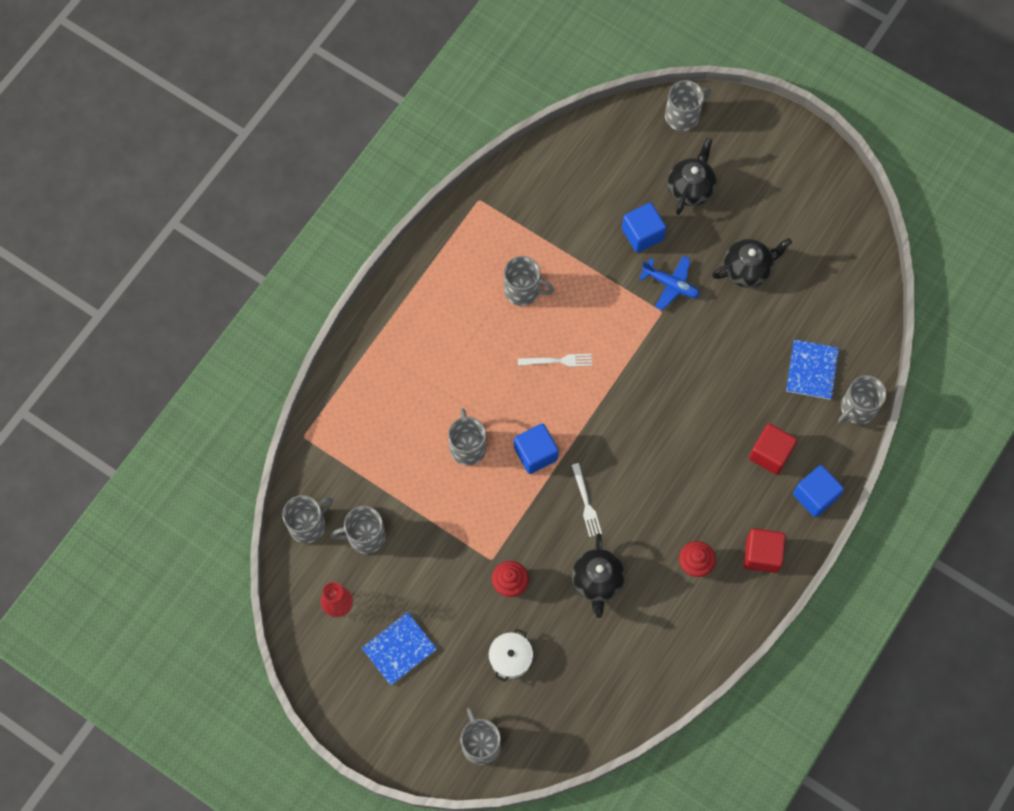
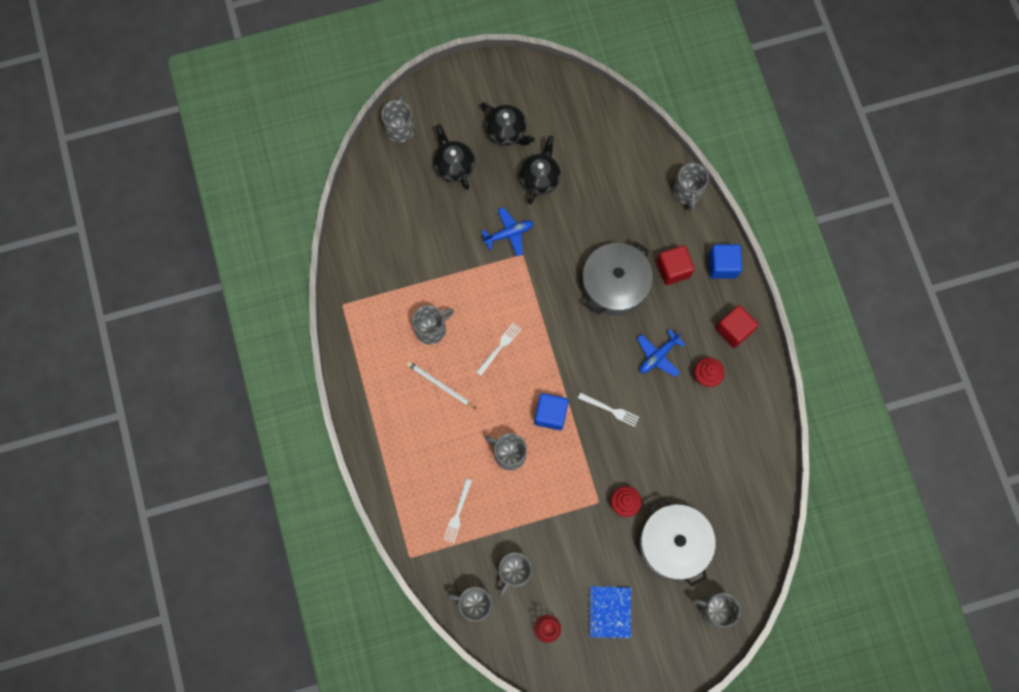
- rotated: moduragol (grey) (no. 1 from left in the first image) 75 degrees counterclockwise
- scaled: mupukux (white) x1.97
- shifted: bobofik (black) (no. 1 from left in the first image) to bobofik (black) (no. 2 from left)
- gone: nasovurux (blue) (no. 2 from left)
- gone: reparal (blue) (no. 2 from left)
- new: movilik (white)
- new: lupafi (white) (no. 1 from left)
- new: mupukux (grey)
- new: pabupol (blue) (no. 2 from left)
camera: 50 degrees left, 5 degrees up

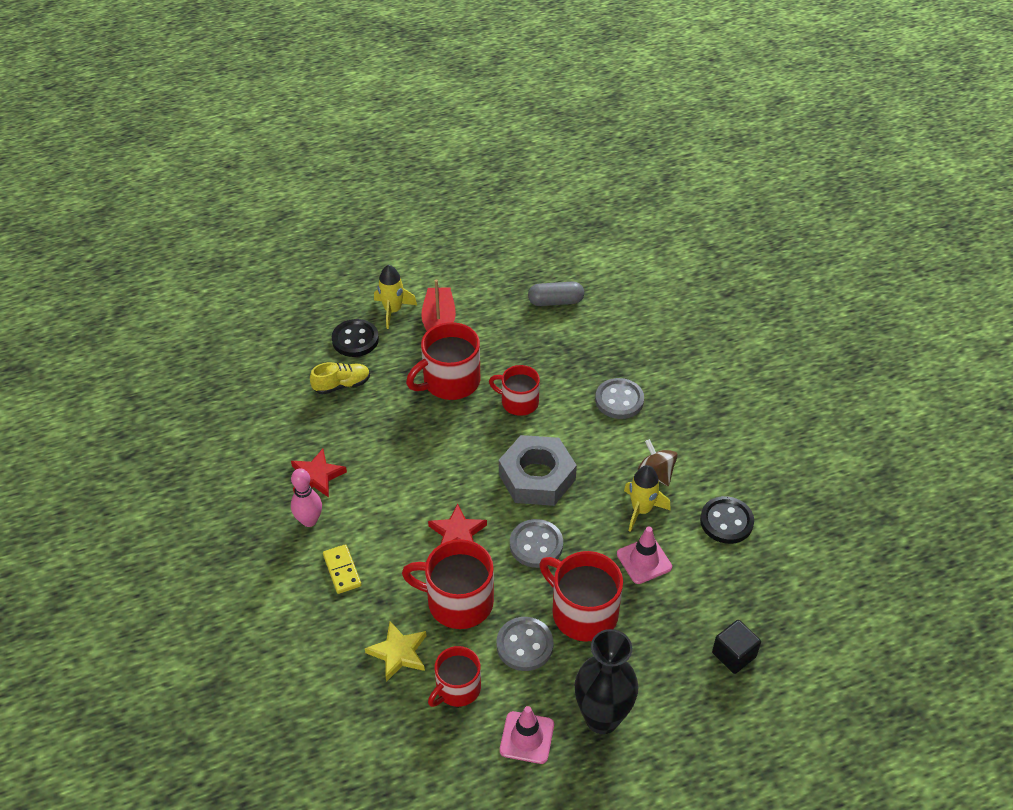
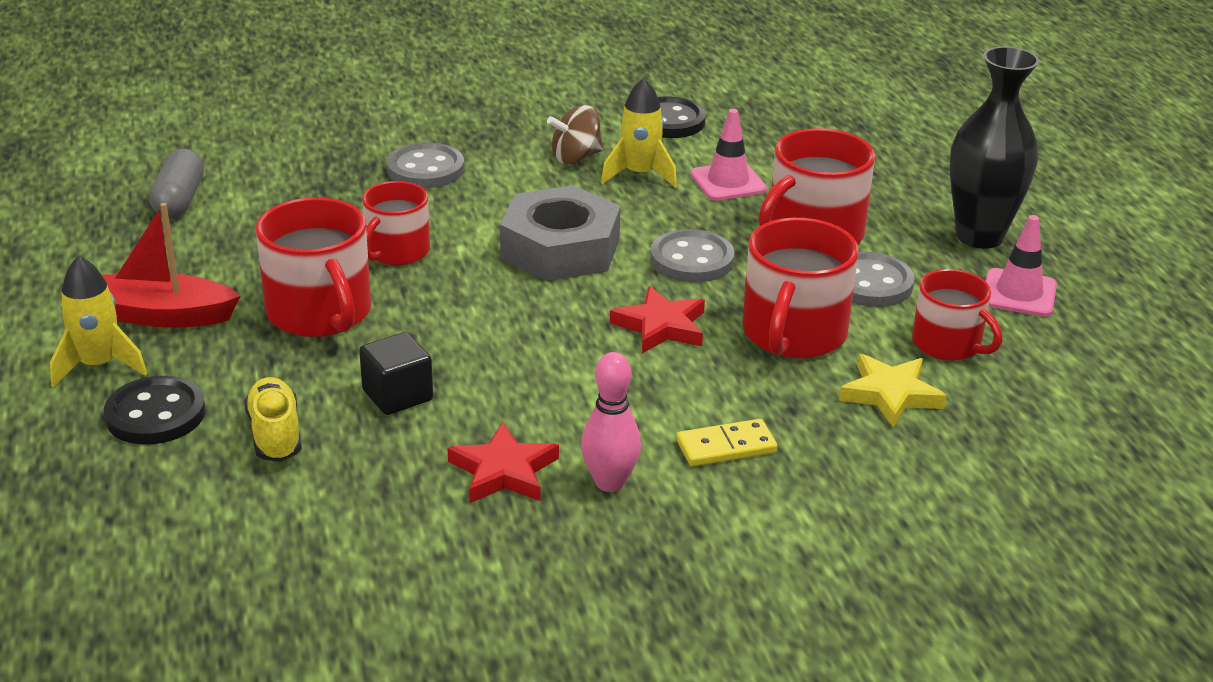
- shifted: nasovurux (black)
camera: 85 degrees left, 15 degrees down

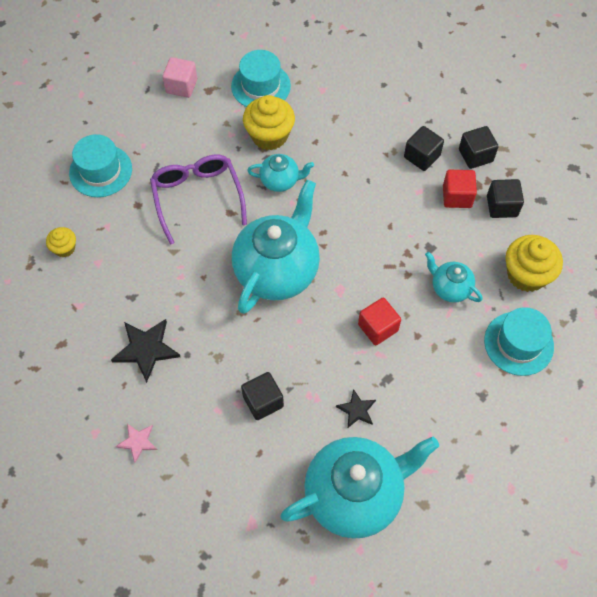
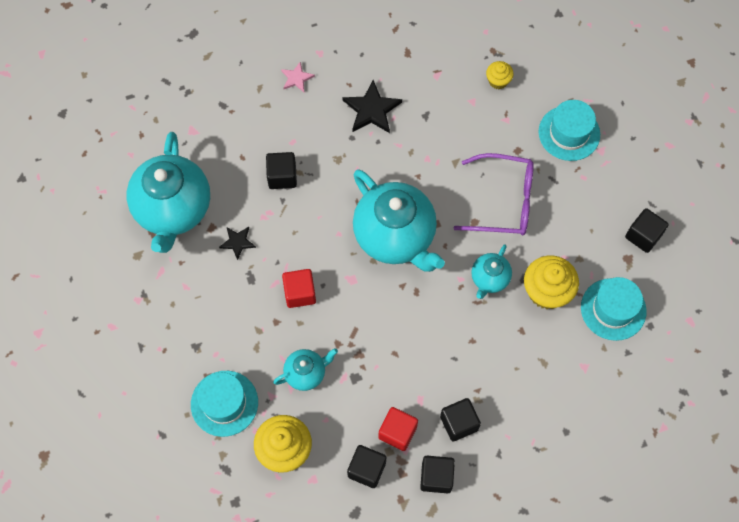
- repainted: nasovurux (pink) to nasovurux (black) (no. 5 from left)
camera: 115 degrees right, 5 degrees up

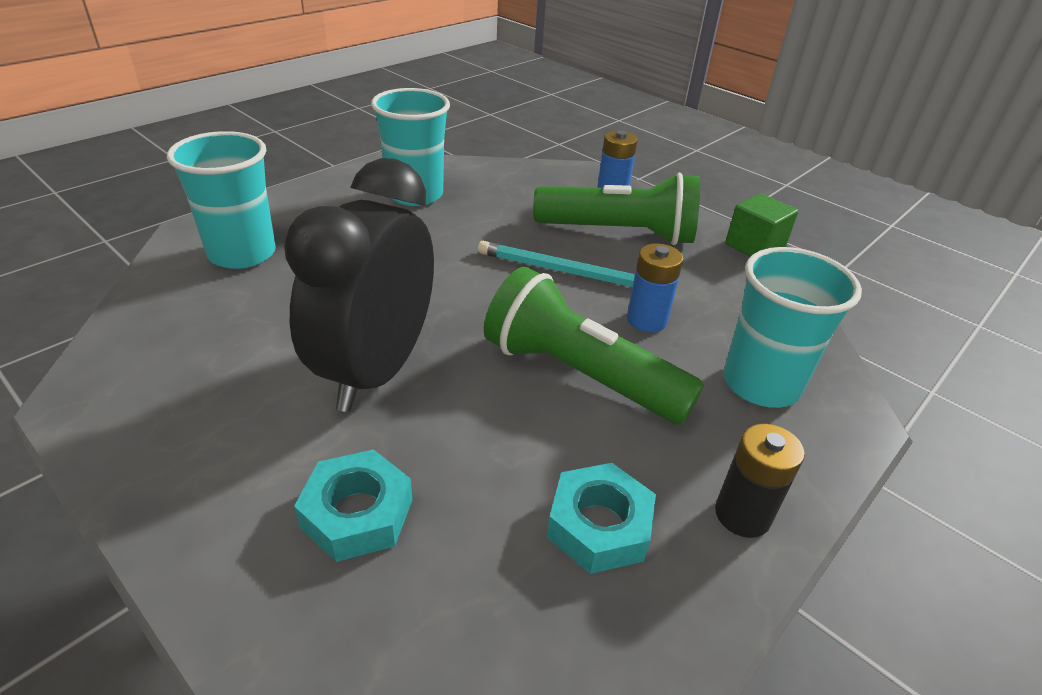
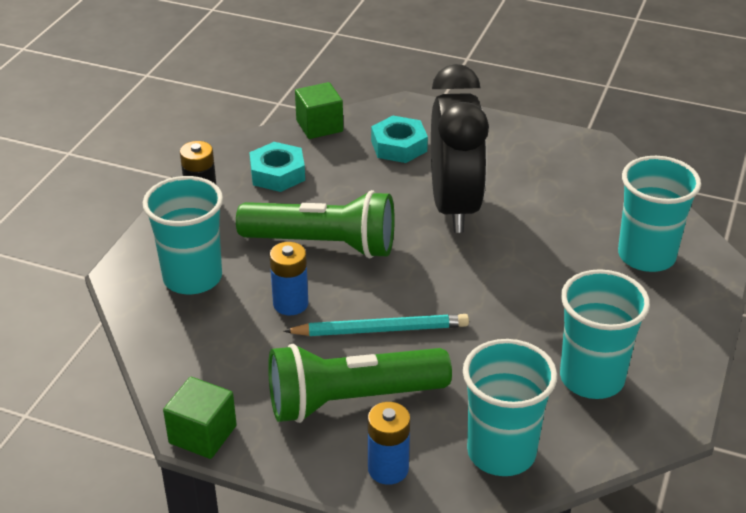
- new: nasovurux (green) (no. 2 from left)
- new: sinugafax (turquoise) (no. 2 from left)
camera: 160 degrees right, 0 degrees up

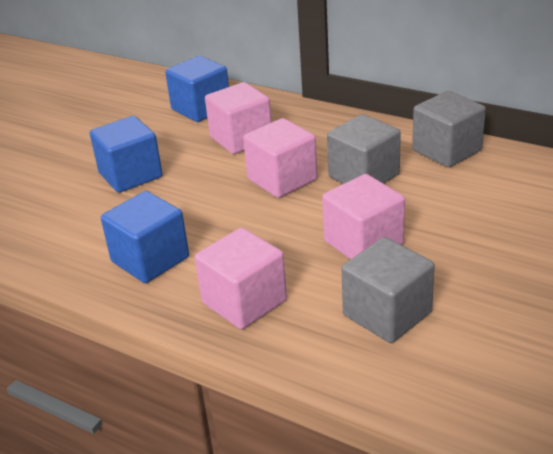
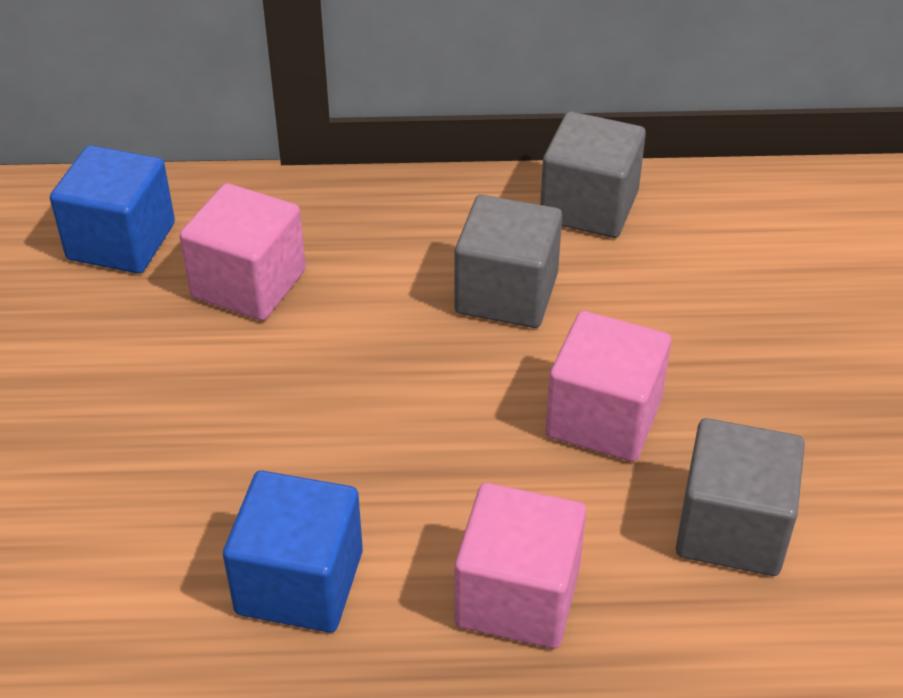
- gone: nasovurux (blue) (no. 1 from left)
- gone: nasovurux (pink) (no. 3 from left)
camera: 35 degrees left, 10 degrees up

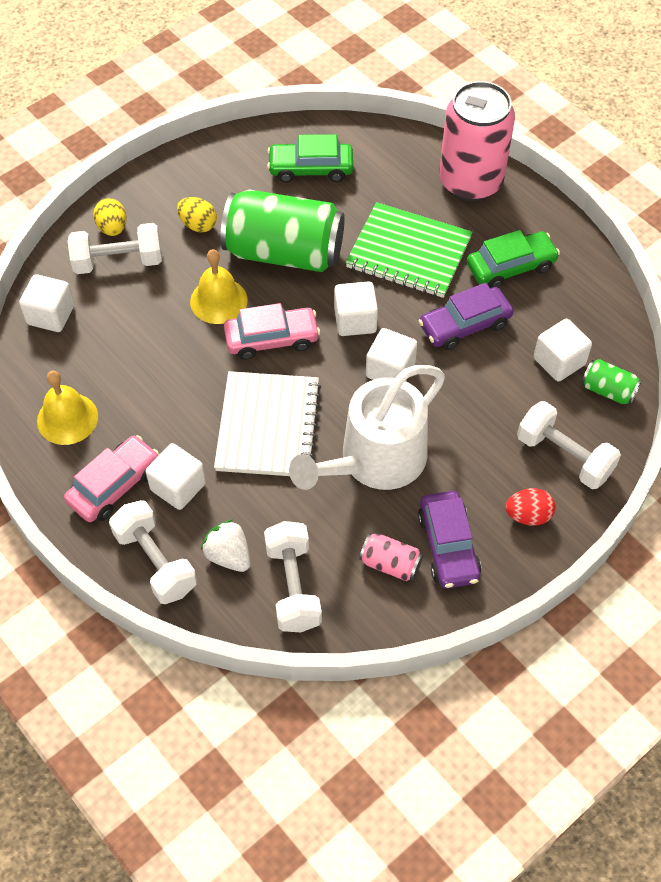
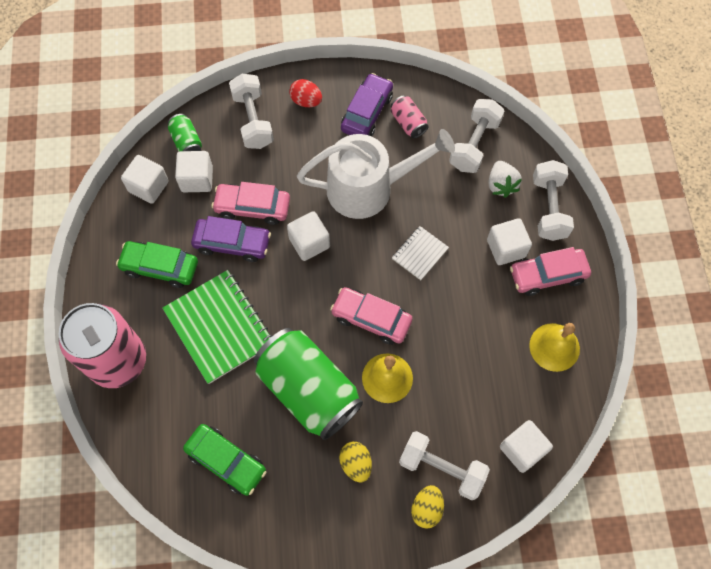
- scaled: reparal (white) x0.51
- shifted: nasovurux (white) (no. 3 from left in the first image) to nasovurux (white) (no. 1 from left)
- new: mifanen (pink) (no. 1 from left)
camera: 145 degrees left, 10 degrees up

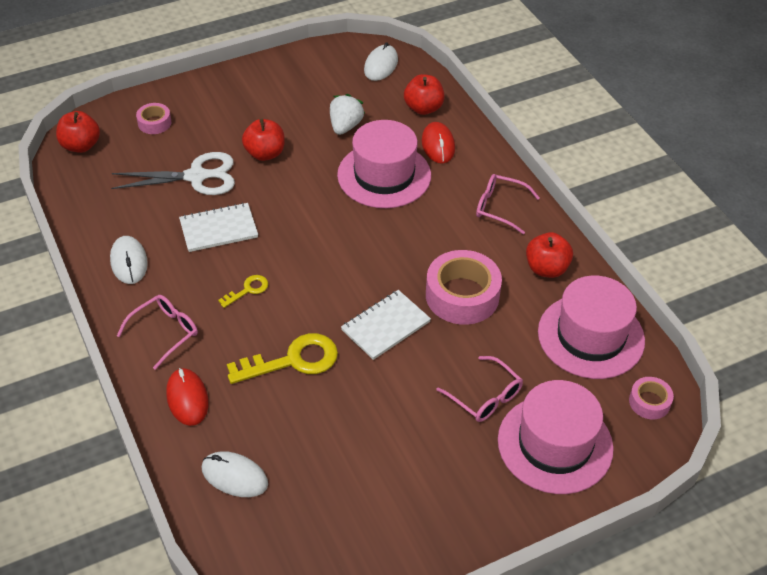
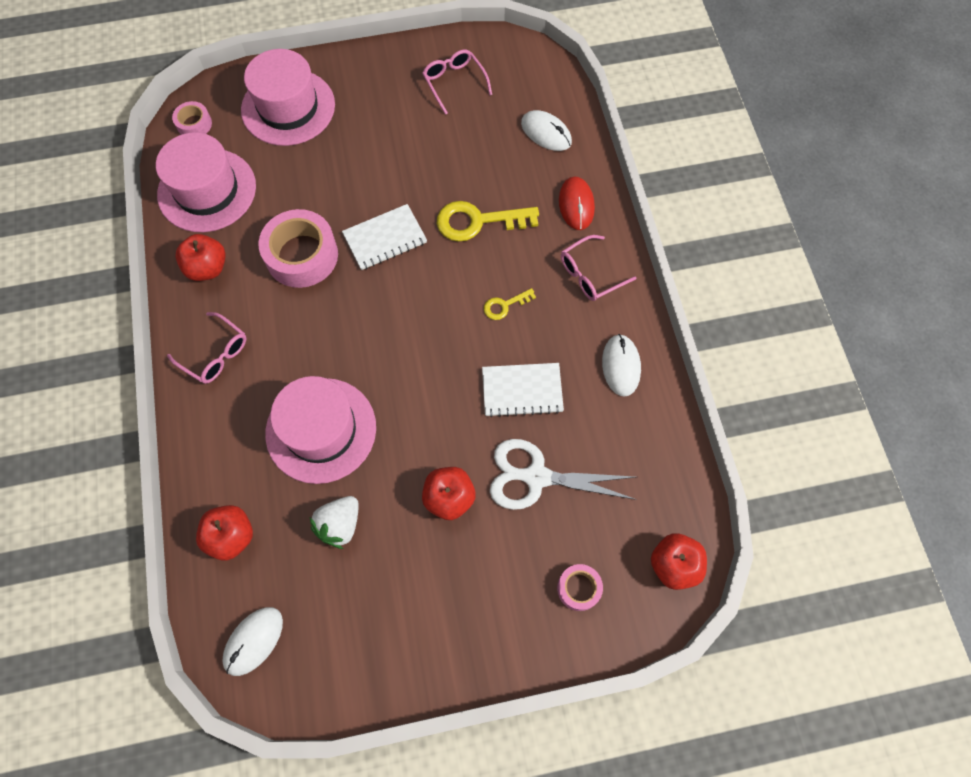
- gone: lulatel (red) (no. 2 from left)
- shifted: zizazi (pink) (no. 2 from left)
camera: 165 degrees left, 20 degrees up

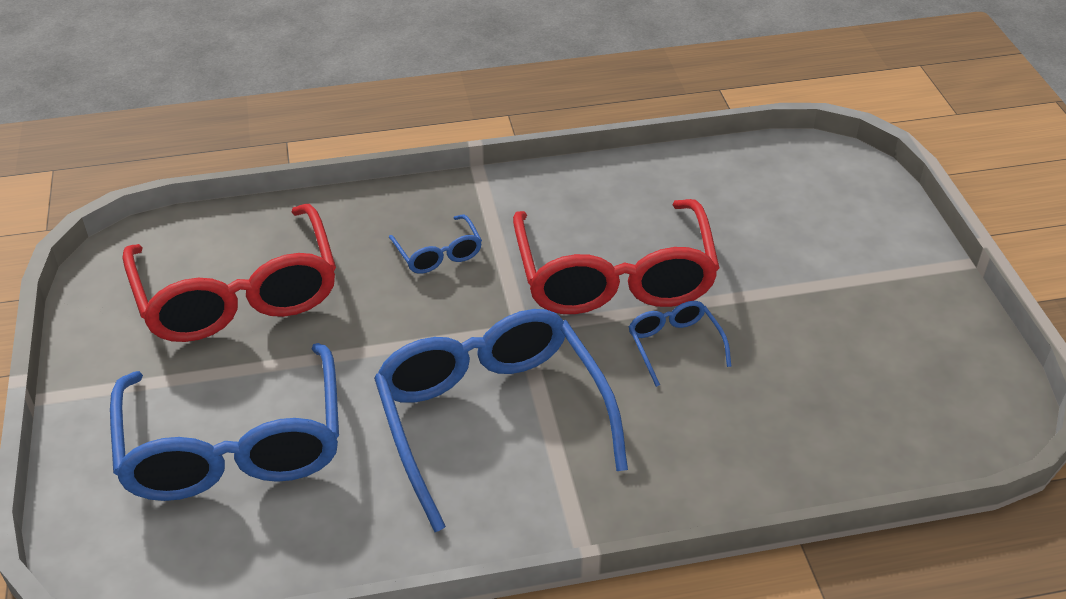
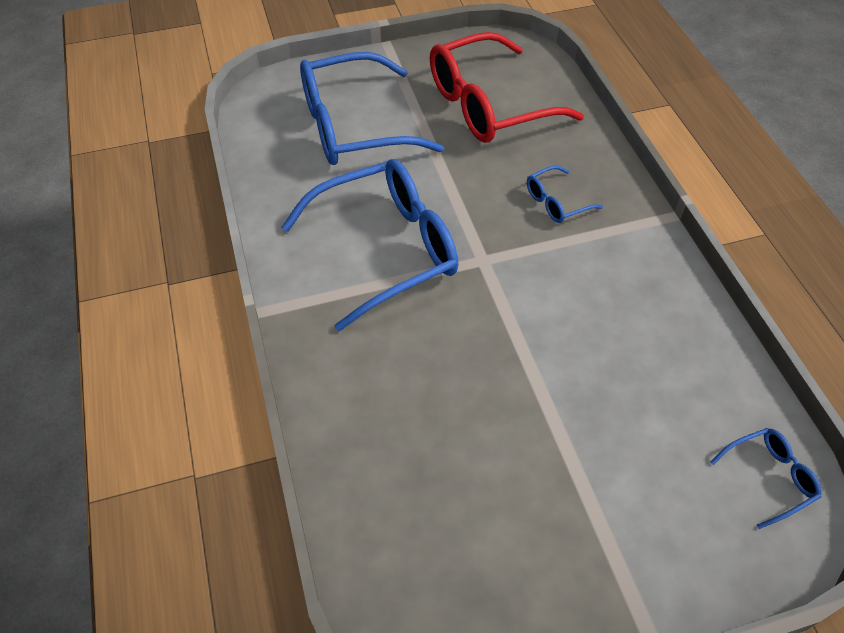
- gone: zizazi (red) (no. 2 from left)
- shifted: zizazi (blue) (no. 4 from left)
camera: 85 degrees right, 10 degrees up

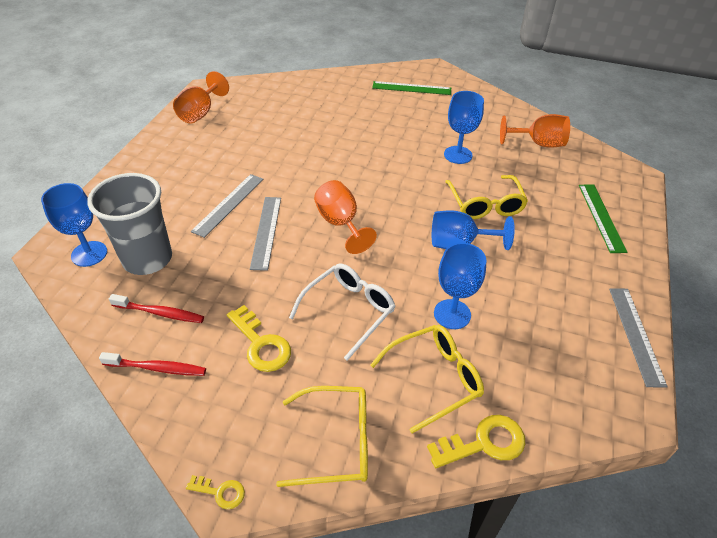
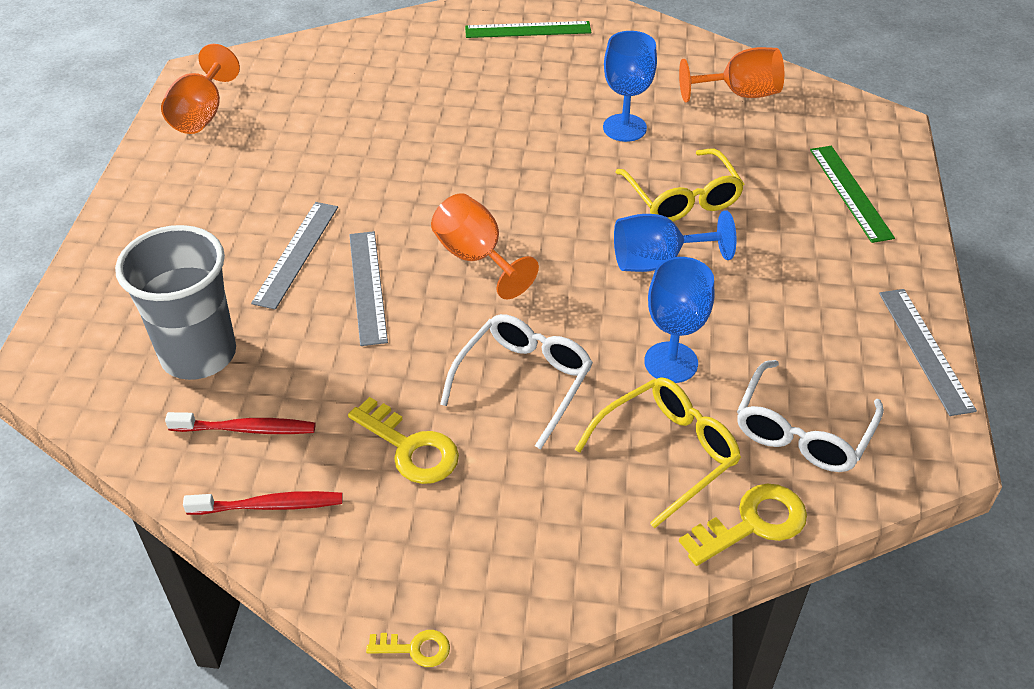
- gone: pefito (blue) (no. 1 from left)
- gone: zizazi (yellow) (no. 1 from left)
- new: zizazi (white) (no. 2 from left)
camera: 10 degrees left, 0 degrees up

